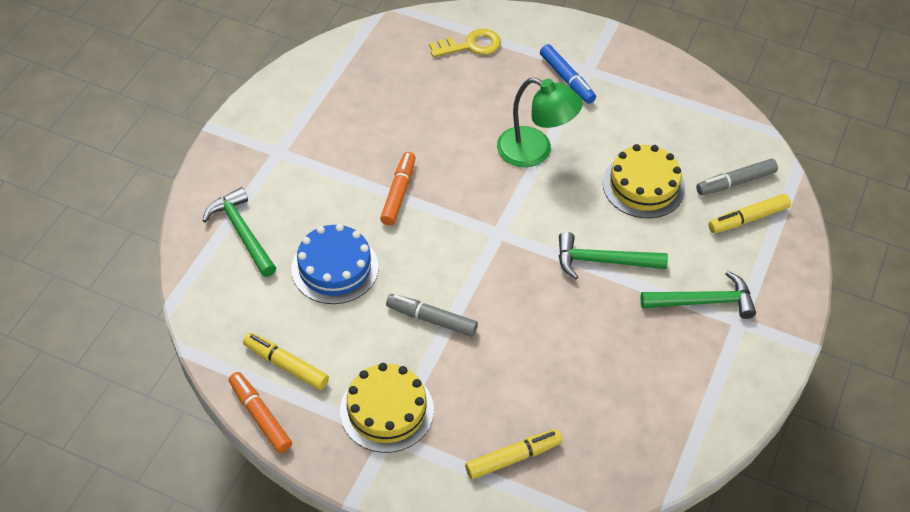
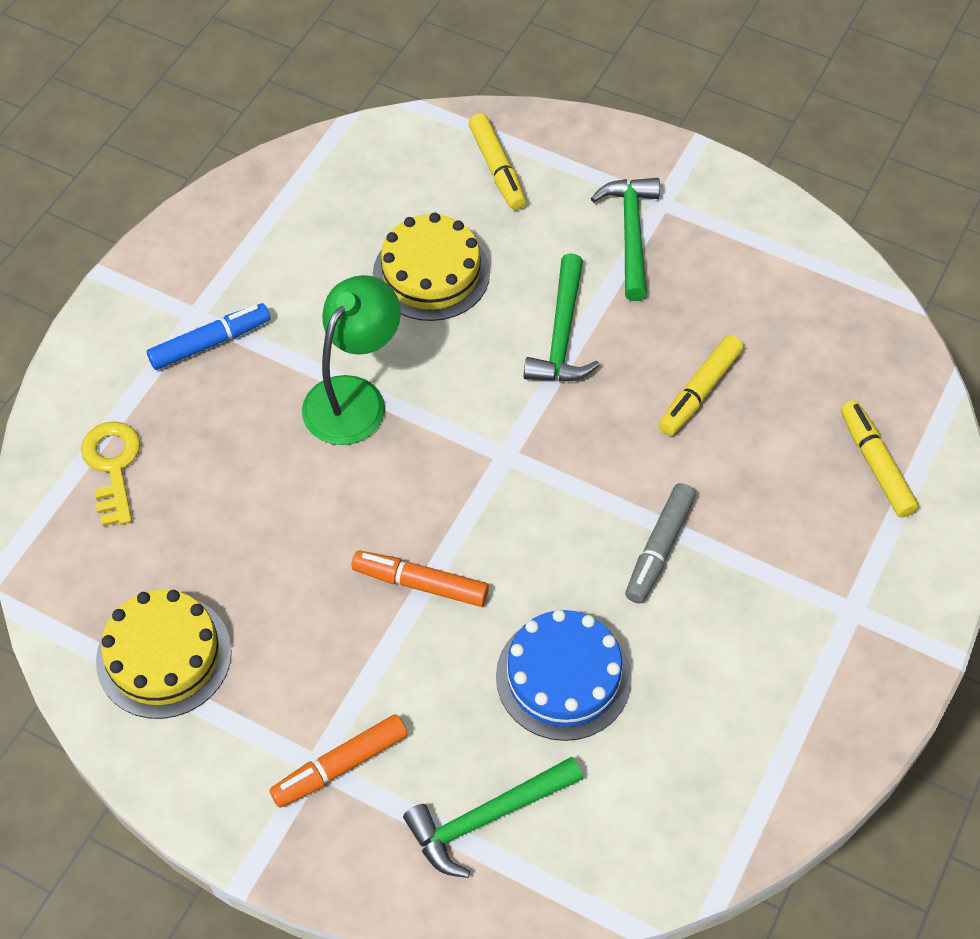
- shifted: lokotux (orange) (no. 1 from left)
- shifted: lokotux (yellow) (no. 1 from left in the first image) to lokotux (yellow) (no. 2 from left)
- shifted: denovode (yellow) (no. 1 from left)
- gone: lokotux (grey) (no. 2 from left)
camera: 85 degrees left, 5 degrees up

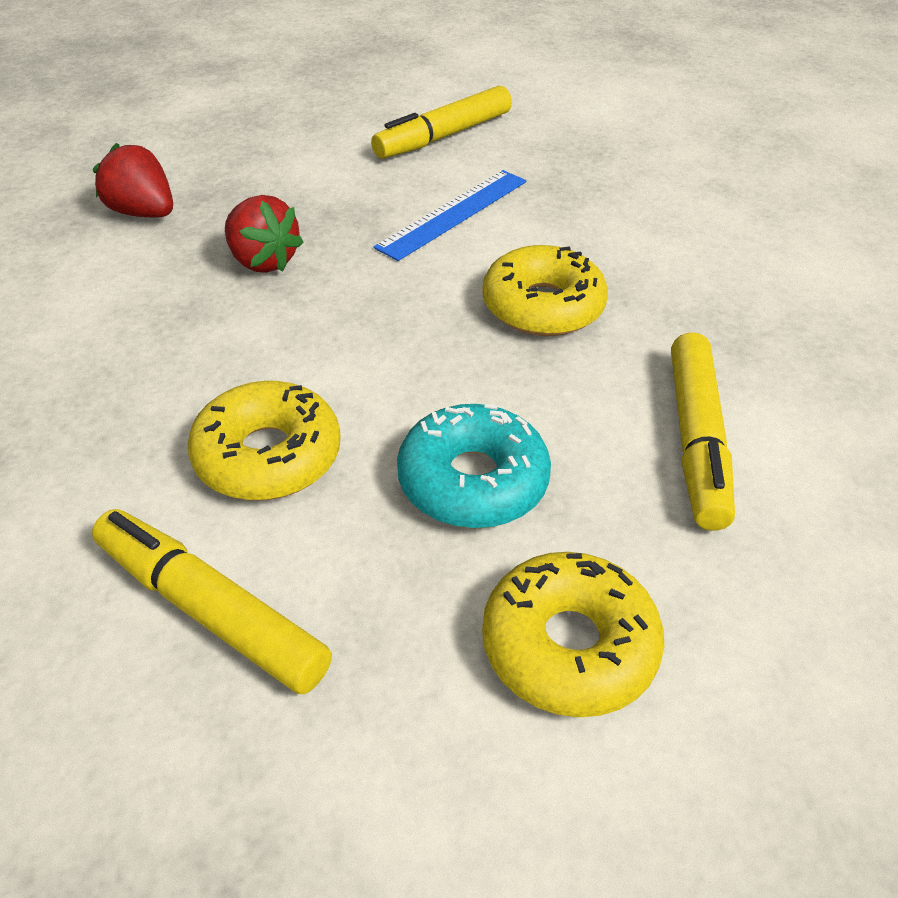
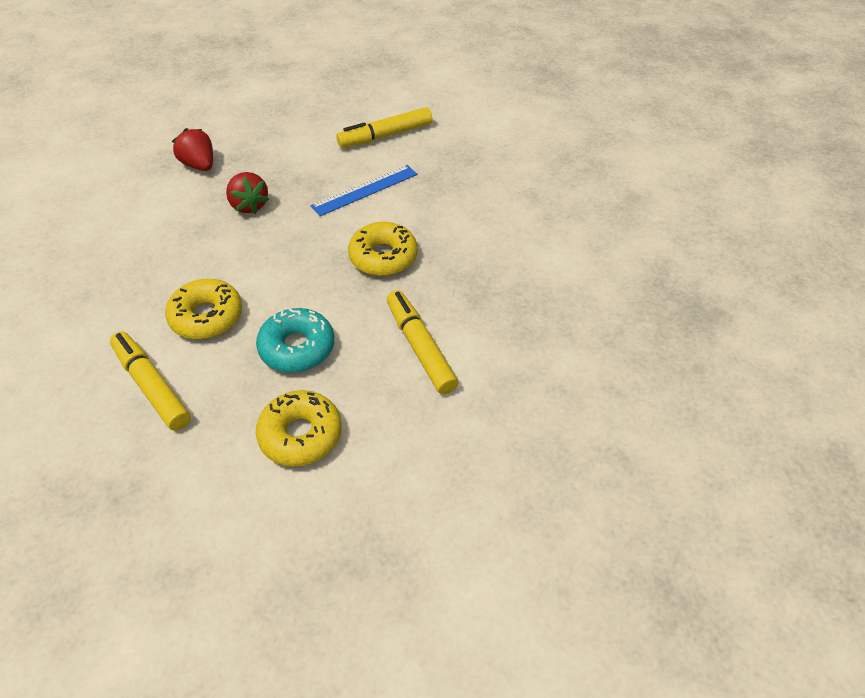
- rotated: lokotux (yellow) (no. 3 from left) 135 degrees clockwise
camera: 15 degrees right, 5 degrees up

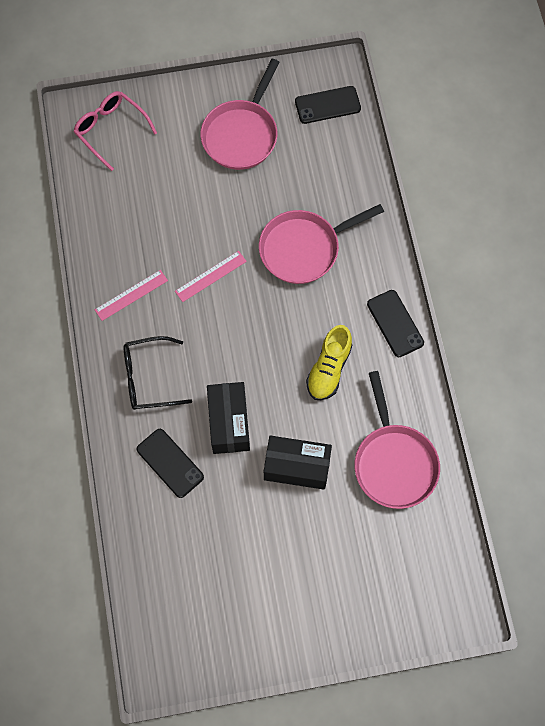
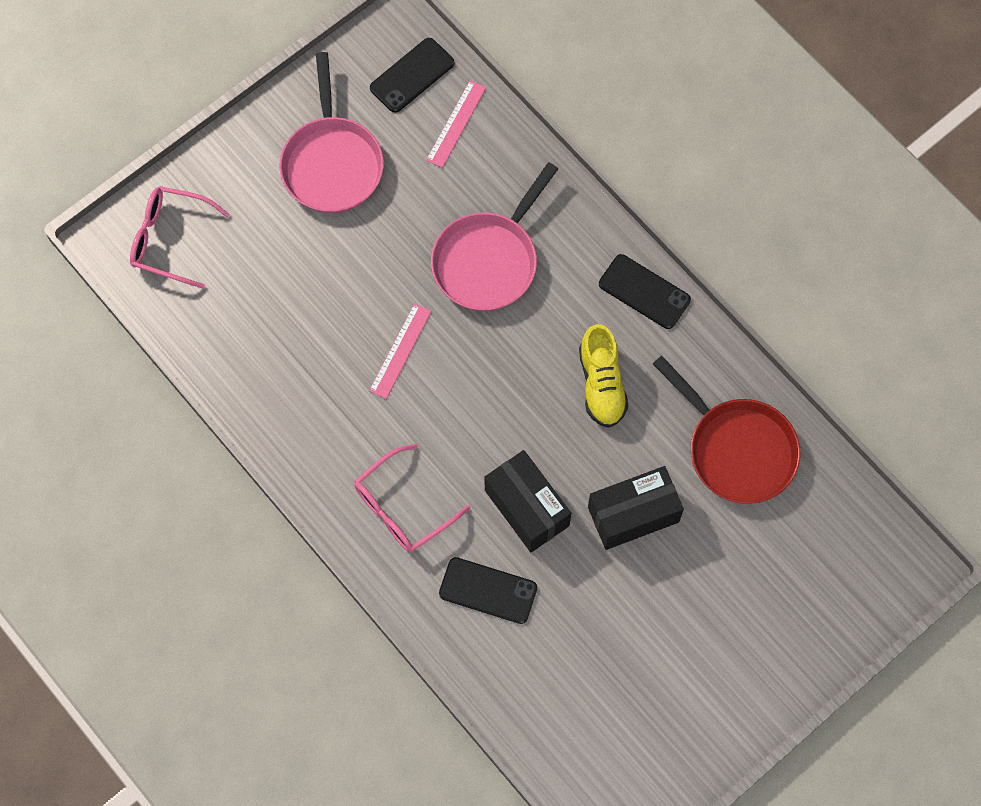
- shifted: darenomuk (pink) (no. 1 from left in the first image) to darenomuk (pink) (no. 2 from left)
- repainted: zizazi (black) to zizazi (pink) (no. 2 from left)
- repainted: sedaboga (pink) (no. 3 from left) to sedaboga (red)
camera: 30 degrees left, 0 degrees up

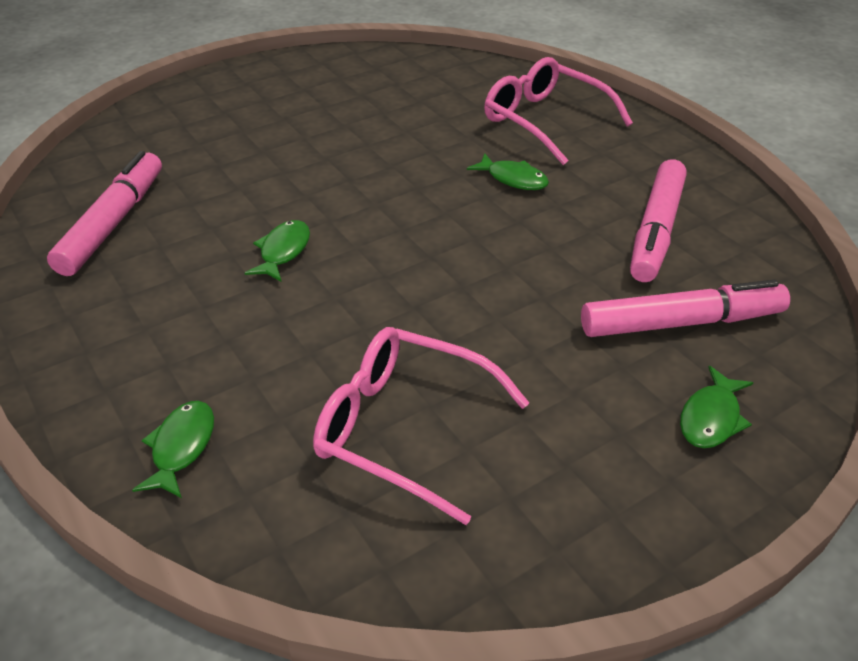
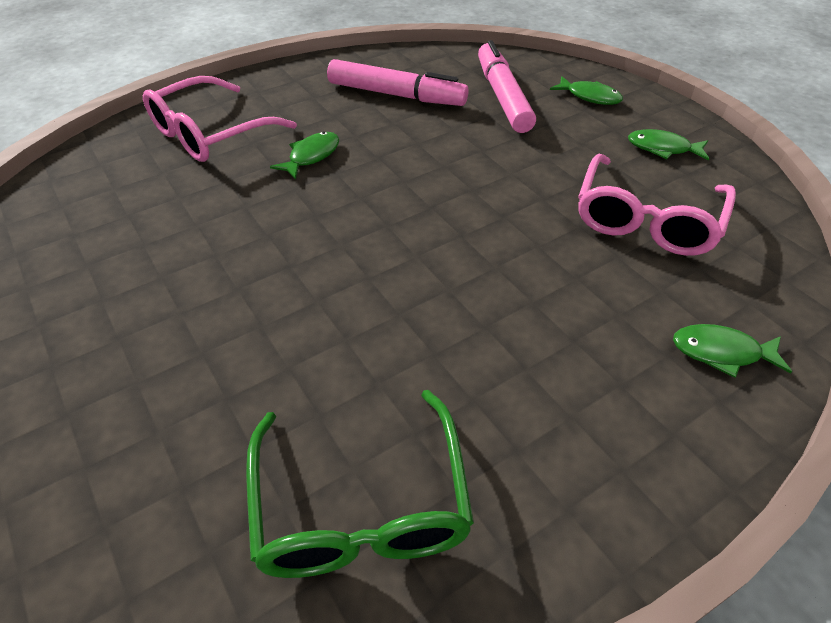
- swapped: lokotux (pink) (no. 1 from left) to zizazi (green)
- shifted: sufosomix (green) (no. 2 from left in the first image) to sufosomix (green) (no. 3 from left)
camera: 90 degrees left, 5 degrees up

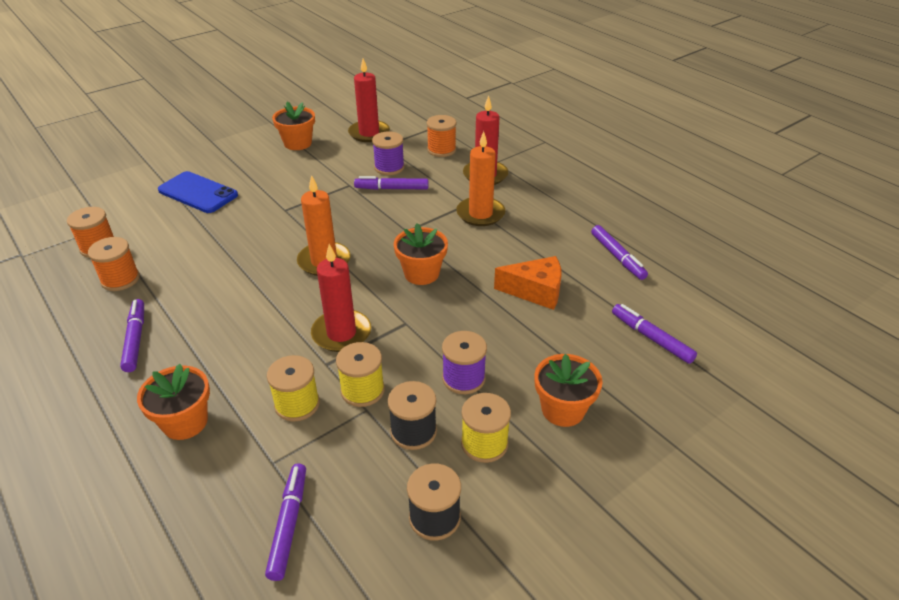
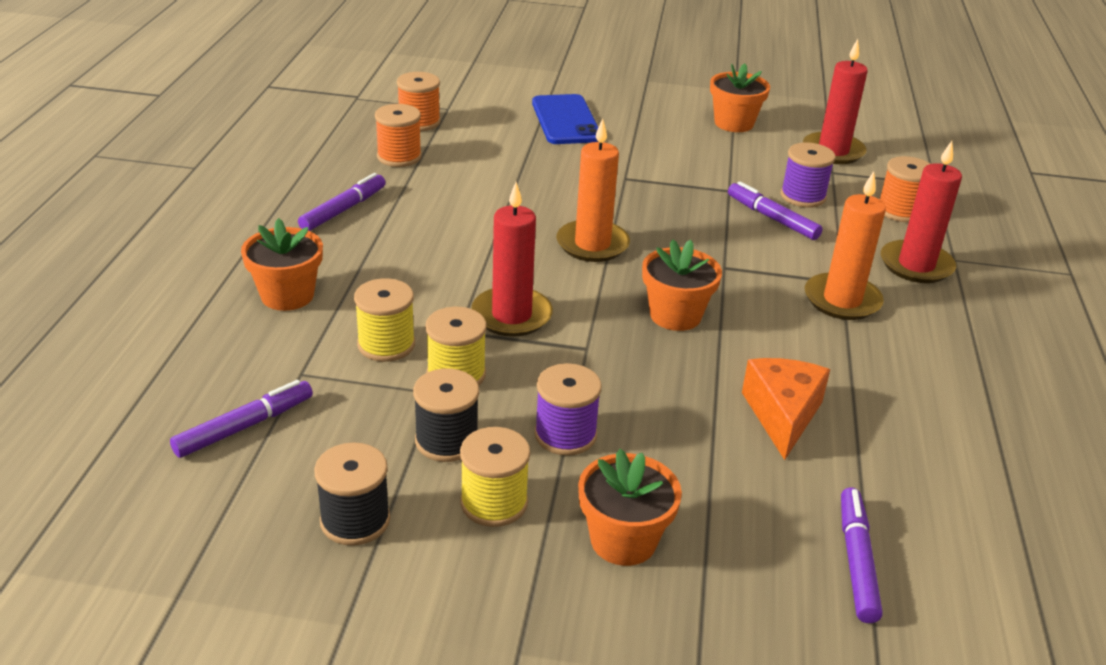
- rotated: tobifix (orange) 135 degrees counterclockwise
- gone: lokotux (purple) (no. 4 from left)
camera: 45 degrees right, 5 degrees down

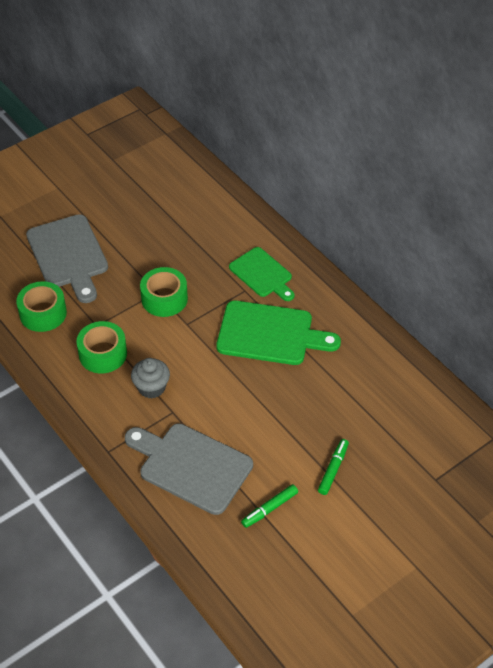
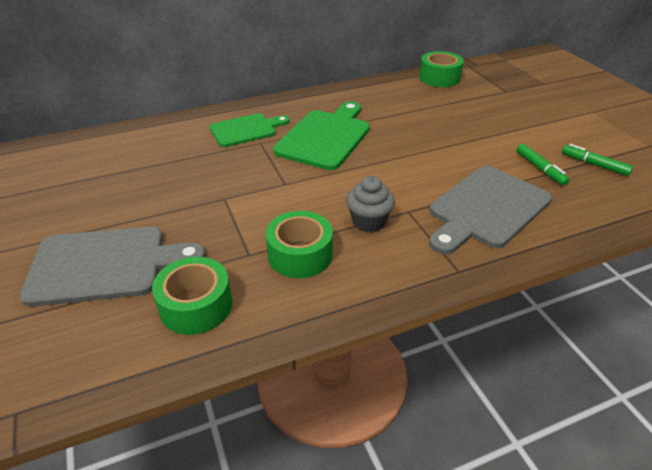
- shifted: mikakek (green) (no. 3 from left)
- shifted: lokotux (green) (no. 2 from left)
camera: 75 degrees left, 10 degrees down

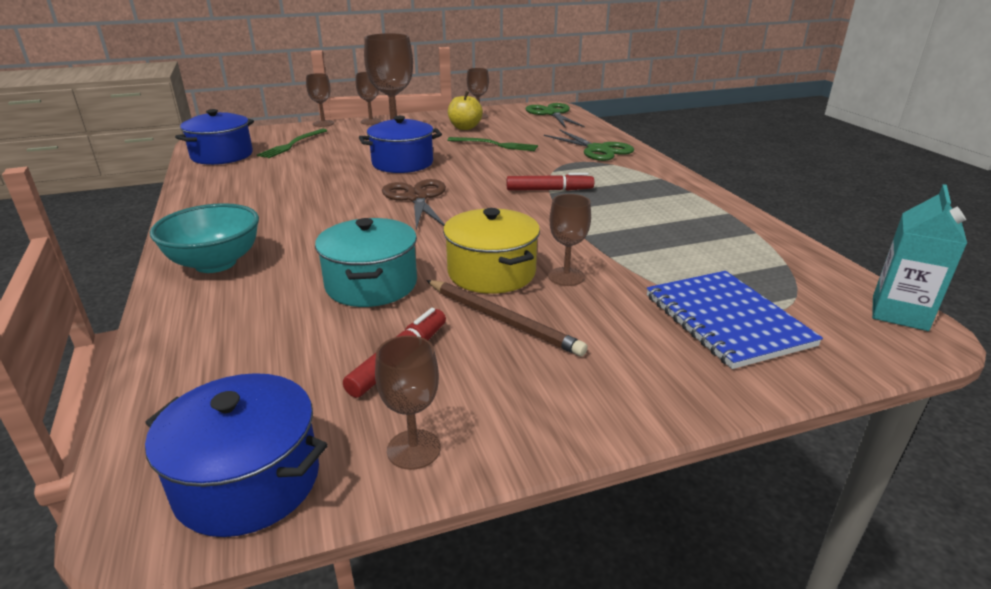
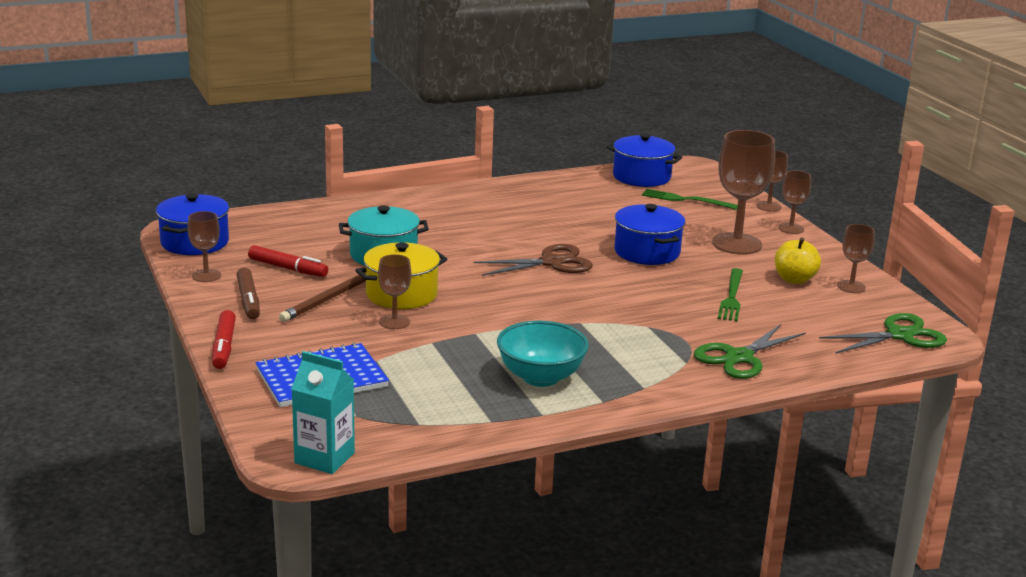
- shifted: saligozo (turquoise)
- shifted: lokotux (red) (no. 2 from left in the first image) to lokotux (red) (no. 1 from left)
- new: lokotux (brown)
camera: 85 degrees right, 5 degrees down

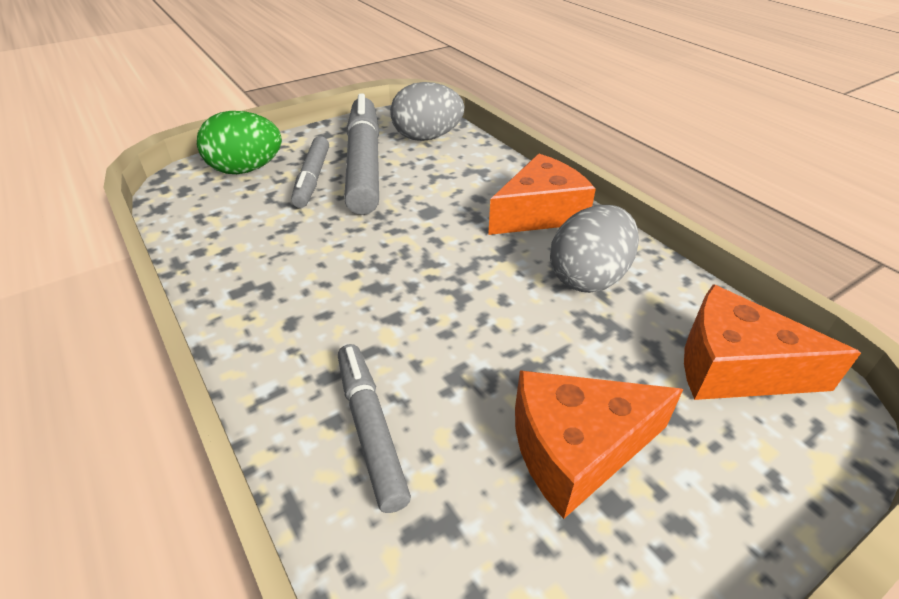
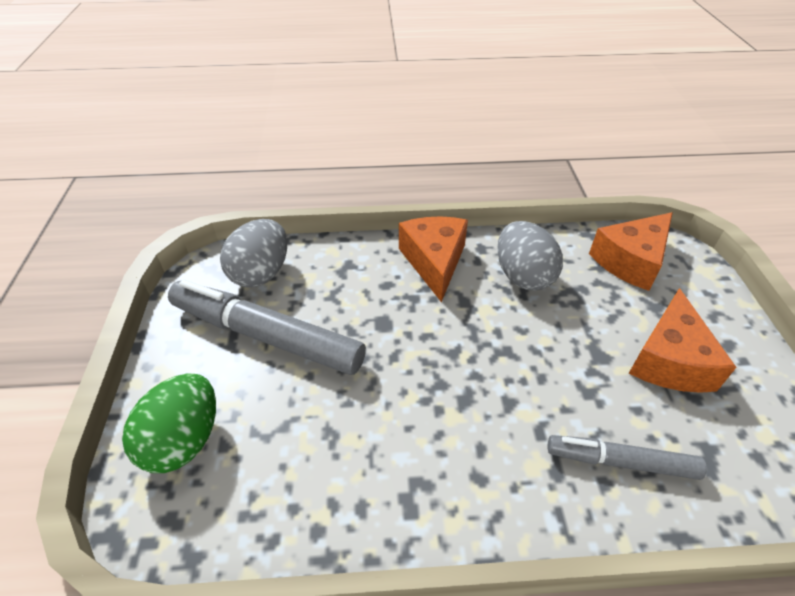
- gone: lokotux (grey) (no. 1 from left)
camera: 60 degrees left, 5 degrees up

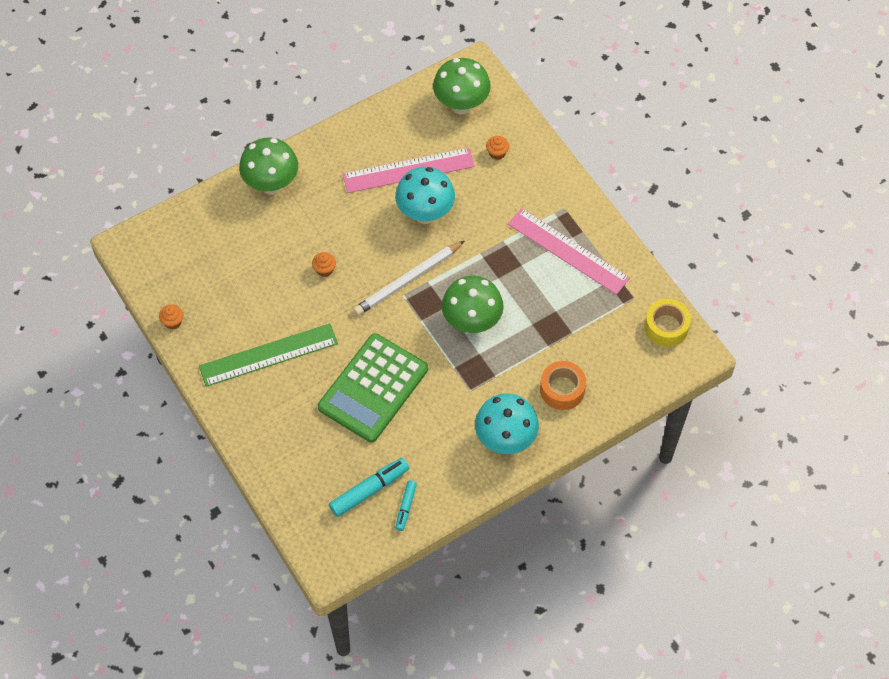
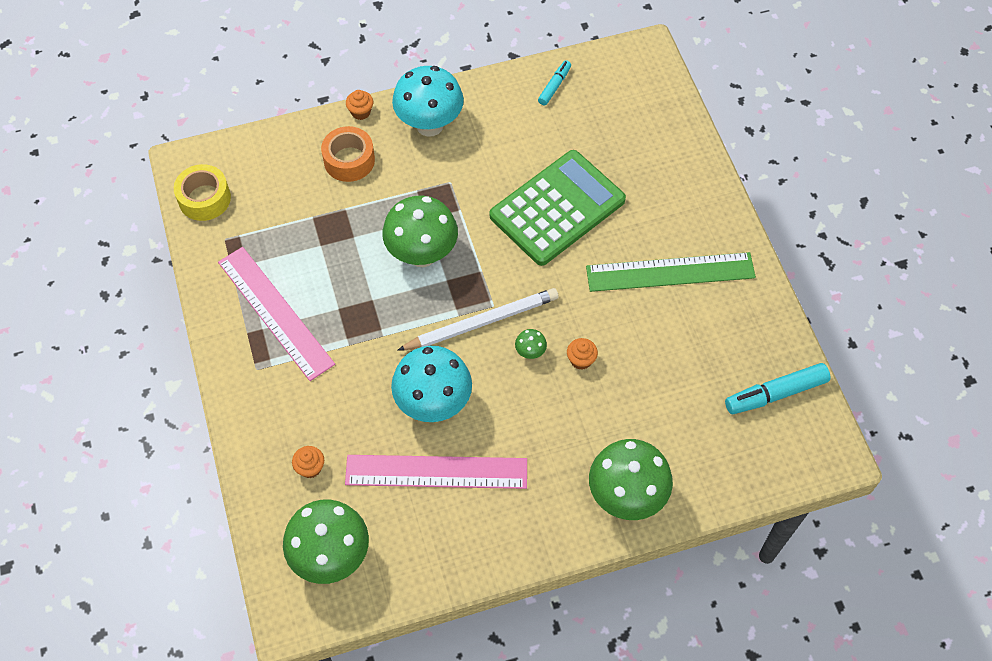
- shifted: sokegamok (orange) (no. 1 from left in the first image) to sokegamok (orange) (no. 2 from left)
- shifted: lokotux (turquoise) (no. 1 from left in the first image) to lokotux (turquoise) (no. 2 from left)
- new: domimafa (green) (no. 3 from left)
camera: 165 degrees left, 0 degrees up

